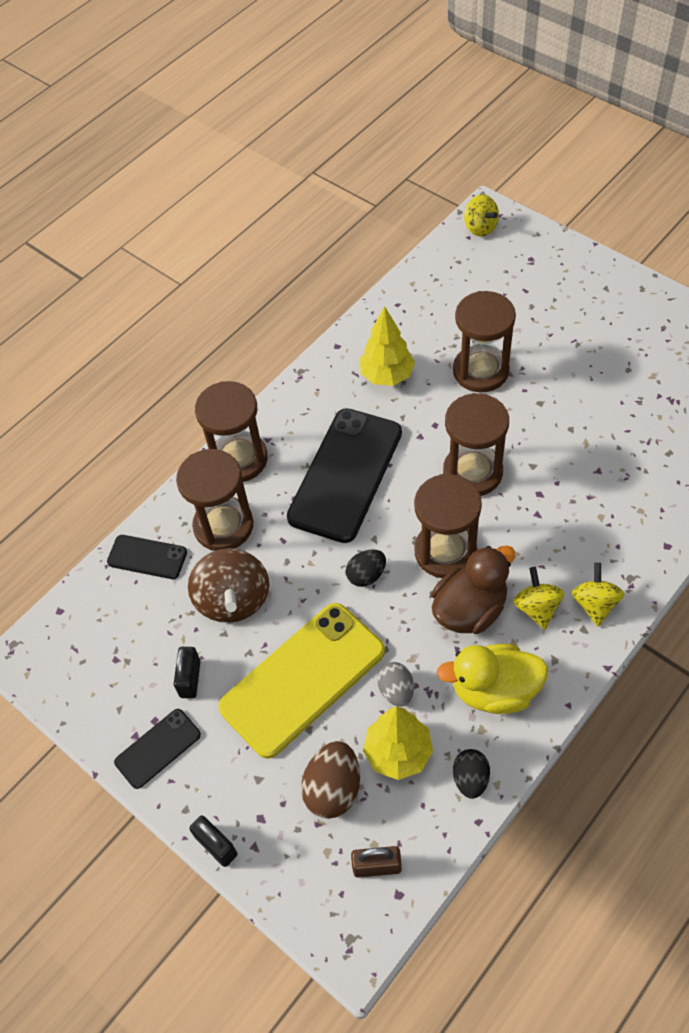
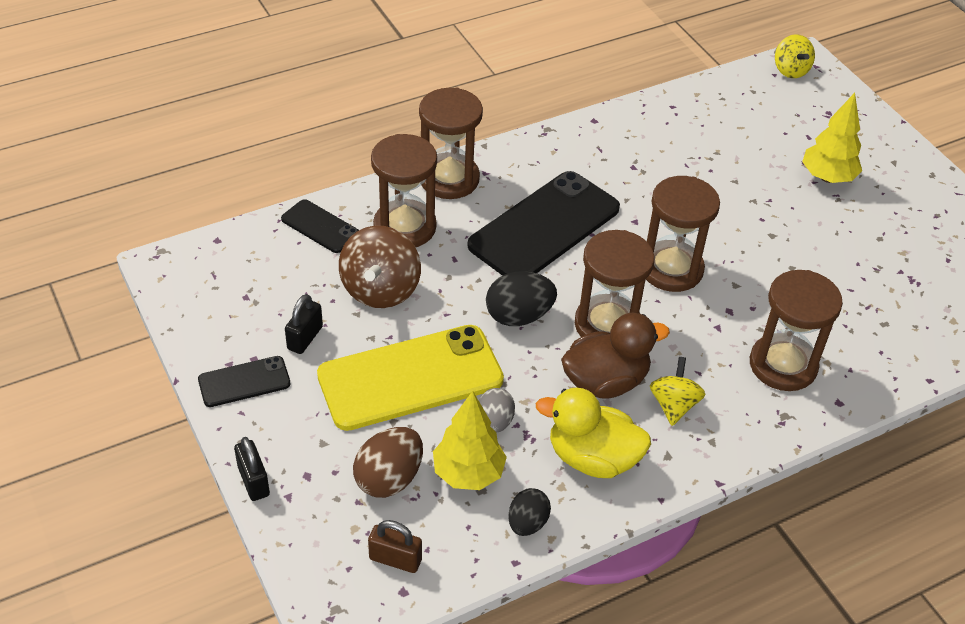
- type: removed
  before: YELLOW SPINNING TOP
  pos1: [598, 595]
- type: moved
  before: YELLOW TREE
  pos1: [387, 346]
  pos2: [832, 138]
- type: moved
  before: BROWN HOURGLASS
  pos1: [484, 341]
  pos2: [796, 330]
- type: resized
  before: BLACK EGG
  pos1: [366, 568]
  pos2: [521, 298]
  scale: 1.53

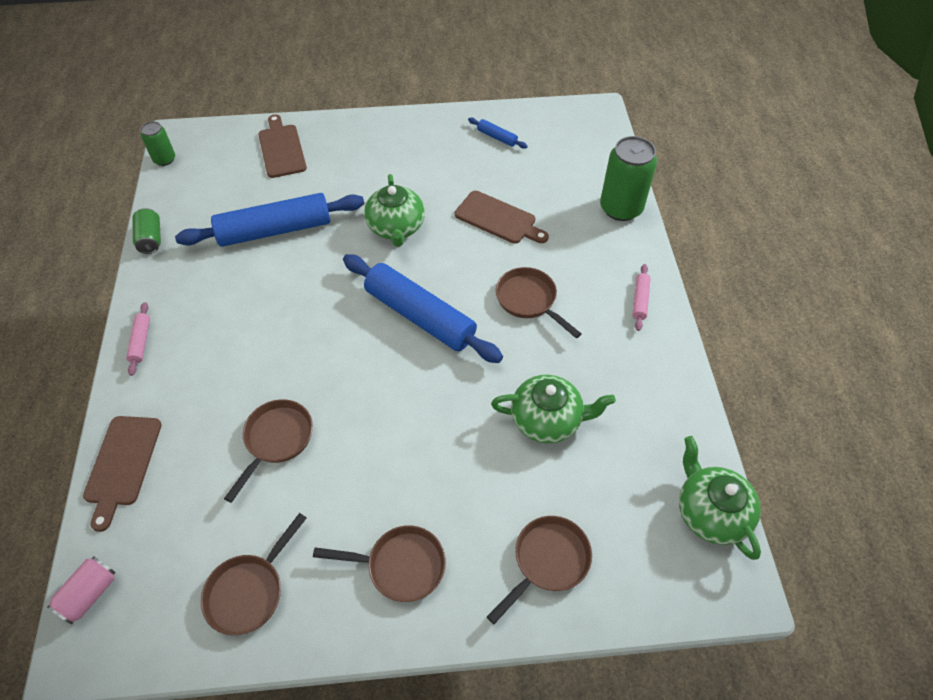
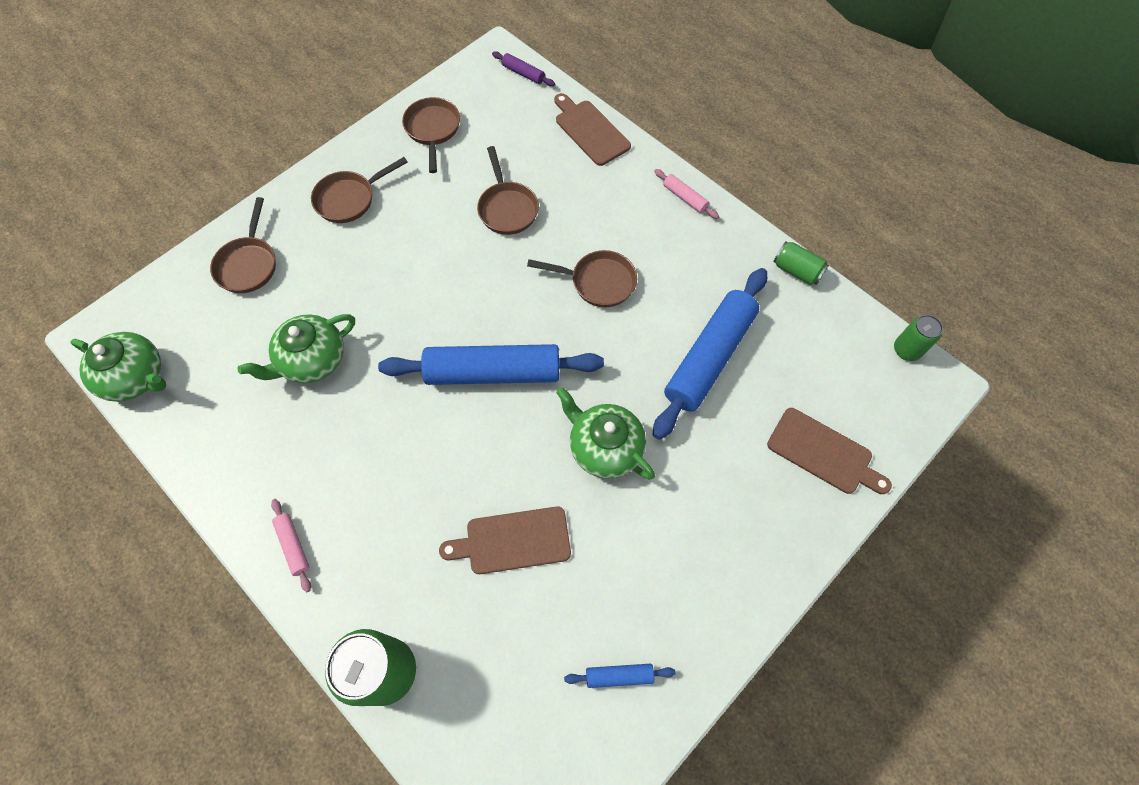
- type: moved
  before: BROWN PAN
  pos1: [539, 302]
  pos2: [582, 278]
- type: replaced
  before: PINK CAN
  after: PURPLE ROLLING PIN
  pos1: [81, 590]
  pos2: [523, 68]

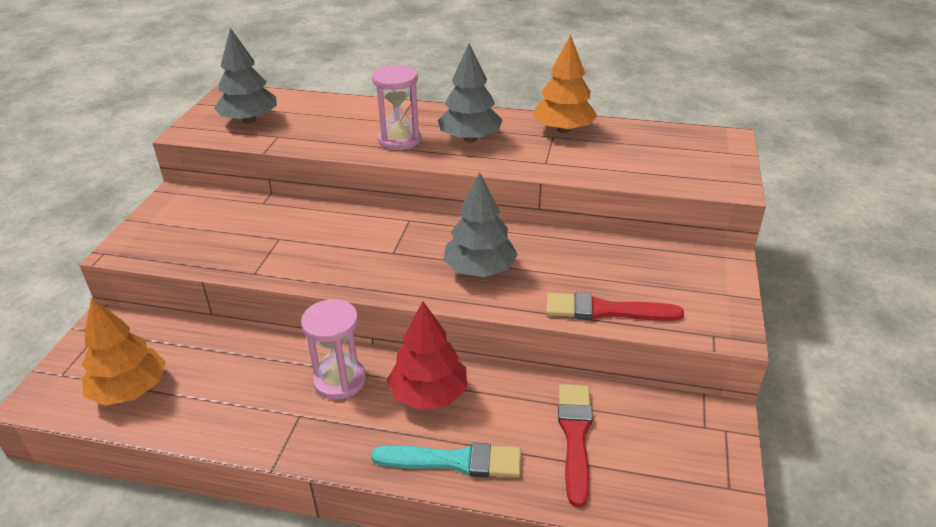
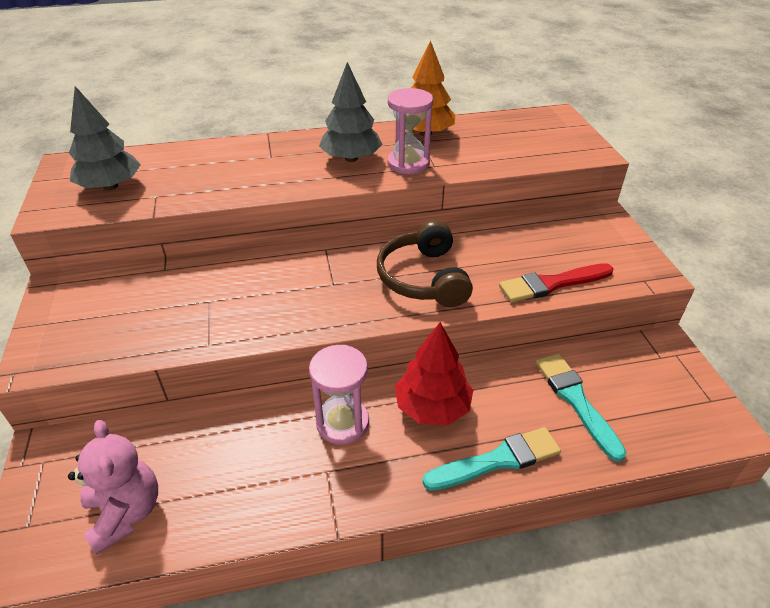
- type: moved
  before: PINK HOURGLASS
  pos1: [396, 107]
  pos2: [410, 131]
- type: replaced
  before: ORANGE TREE
  after: PINK TEDDY BEAR
  pos1: [124, 351]
  pos2: [113, 487]
- type: replaced
  before: GREY TREE
  after: BROWN HEADPHONES
  pos1: [481, 224]
  pos2: [425, 263]
- type: recoloured
  before: RED BRUSH
  after: TURQUOISE BRUSH
  pos1: [575, 445]
  pos2: [581, 407]

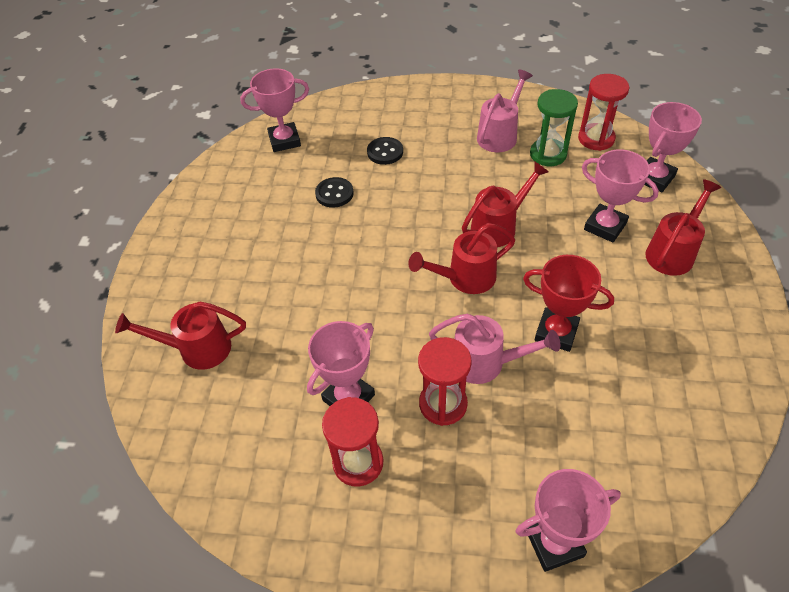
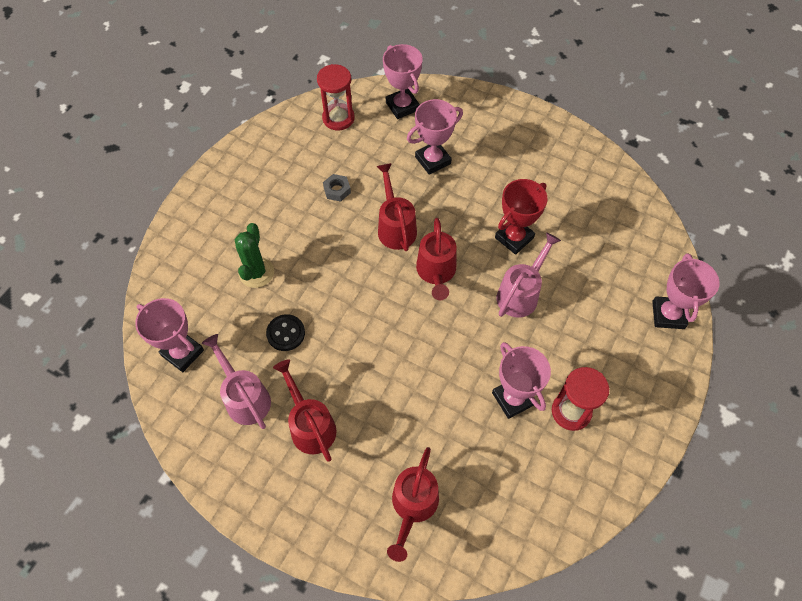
- type: removed
  before: RED HOURGLASS
  pos1: [445, 381]
- type: removed
  before: GREEN HOURGLASS
  pos1: [554, 127]
- type: added
  after: GREY NUT
  pos2: [337, 188]
- type: moved
  before: PINK WATERING CAN
  pos1: [505, 110]
  pos2: [236, 381]
- type: moved
  before: RED WATERING CAN
  pos1: [683, 227]
  pos2: [305, 410]
- type: replaced
  before: BLACK BUTTON
  after: GREEN CACTUS
  pos1: [385, 151]
  pos2: [254, 255]
- type: turned
  before: PINK TROPHY
  pos1: [274, 110]
  pos2: [169, 335]
  turn: -60

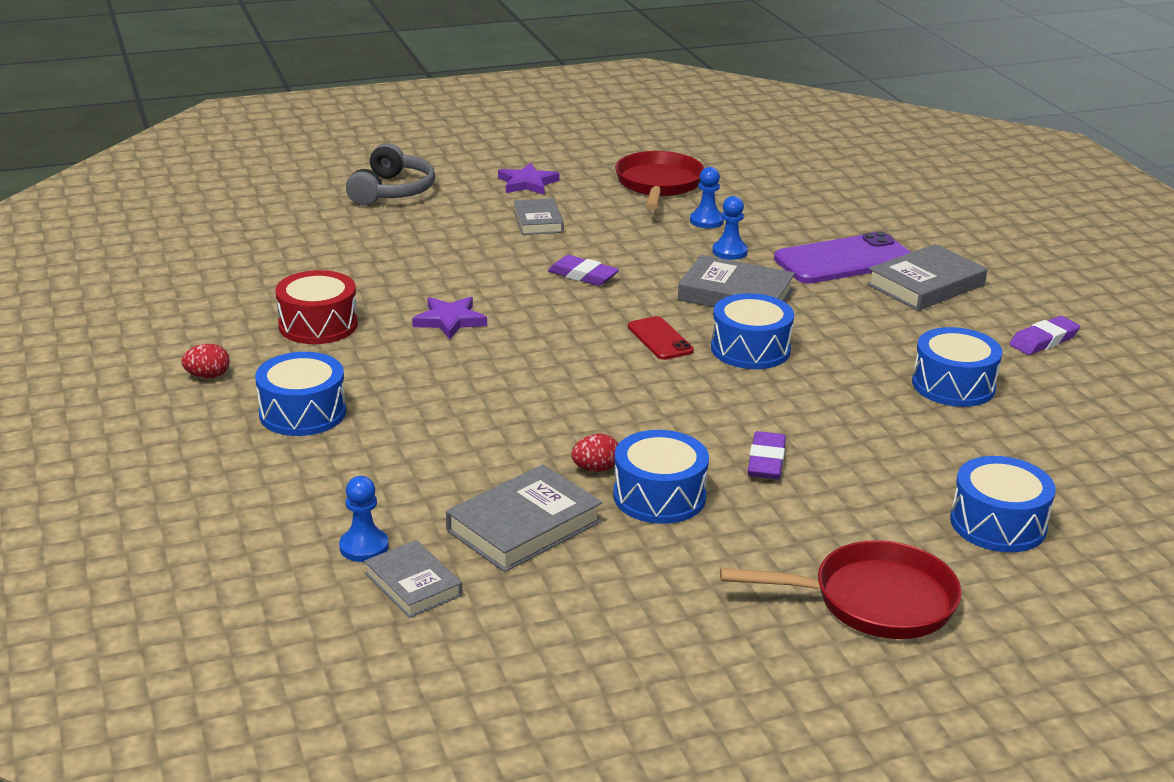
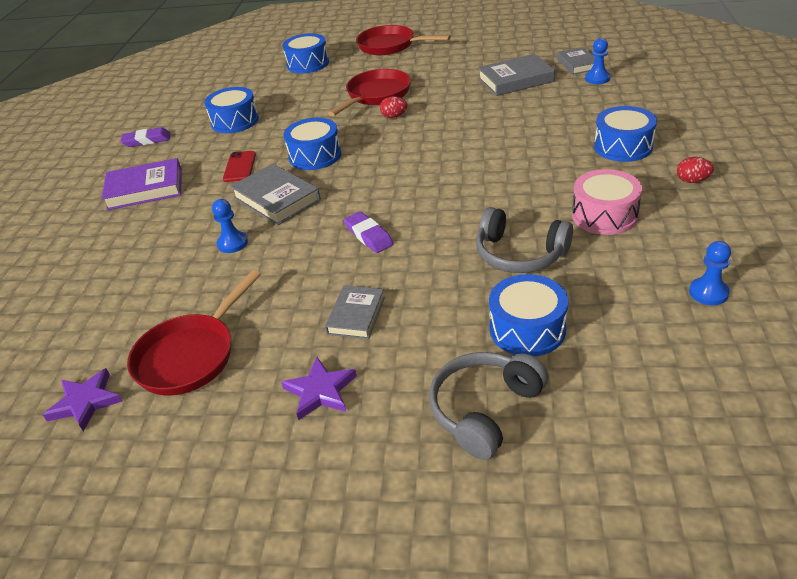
- type: removed
  before: PURPLE PHONE
  pos1: [842, 257]
- type: added
  after: GREY HEADPHONES
  pos2: [524, 240]
- type: moved
  before: PURPLE STAR
  pos1: [449, 318]
  pos2: [82, 399]
- type: moved
  before: RED EGG
  pos1: [594, 453]
  pos2: [394, 107]
- type: moved
  before: BLUE DRUM
  pos1: [661, 477]
  pos2: [528, 315]
- type: moved
  before: RED PHONE
  pos1: [661, 338]
  pos2: [239, 166]
- type: moved
  before: BLUE PAWN
  pos1: [707, 197]
  pos2: [710, 273]
- type: replaced
  before: PURPLE ERASER
  after: RED PAN
  pos1: [767, 455]
  pos2: [369, 92]
- type: recoloured
  before: RED DRUM
  after: PINK DRUM
  pos1: [316, 307]
  pos2: [607, 202]
- type: recoloured
  before: GREY BOOK
  after: PURPLE BOOK
  pos1: [927, 277]
  pos2: [141, 184]

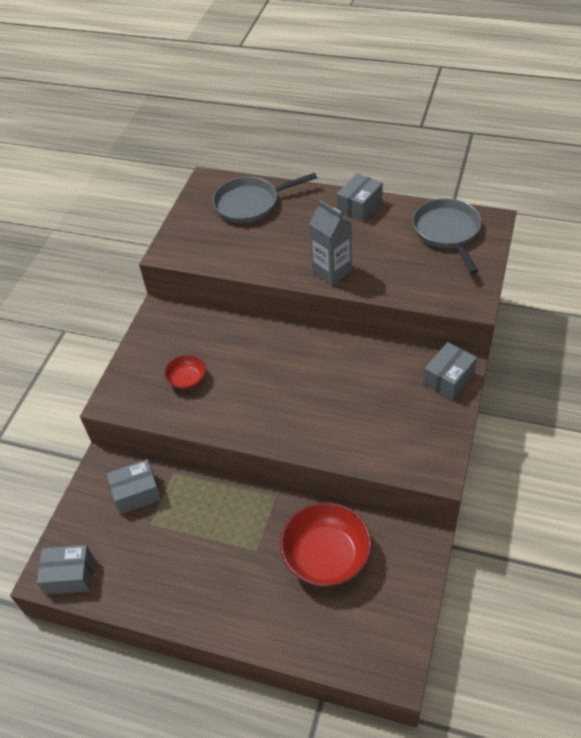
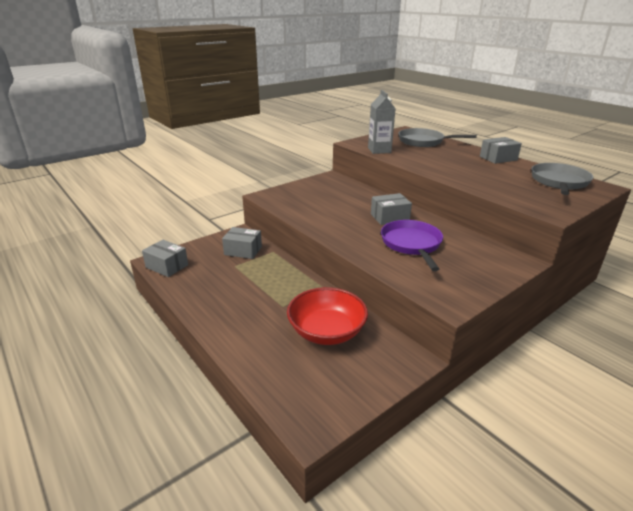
- type: removed
  before: RED BOWL
  pos1: [185, 372]
- type: added
  after: PURPLE PAN
  pos2: [412, 245]
- type: moved
  before: GREY CARTON
  pos1: [330, 243]
  pos2: [382, 122]
- type: moved
  before: GREY BOX
  pos1: [450, 371]
  pos2: [391, 209]

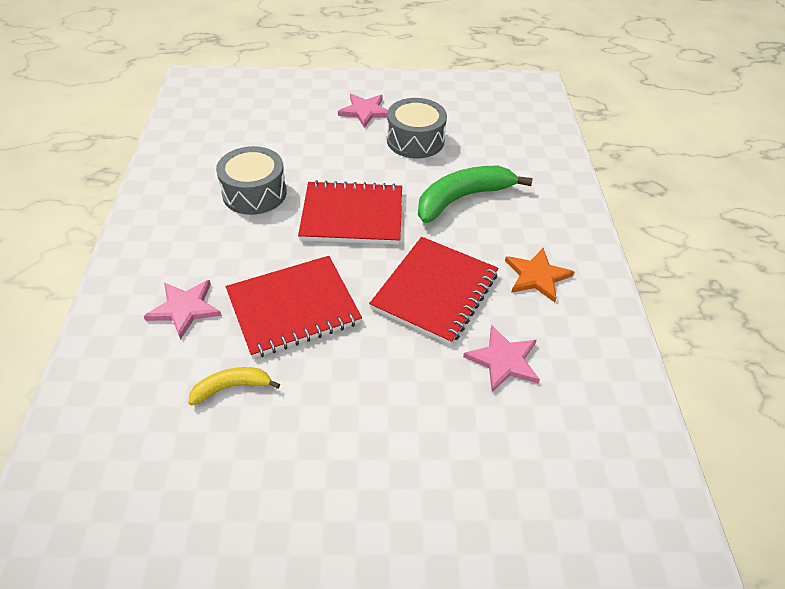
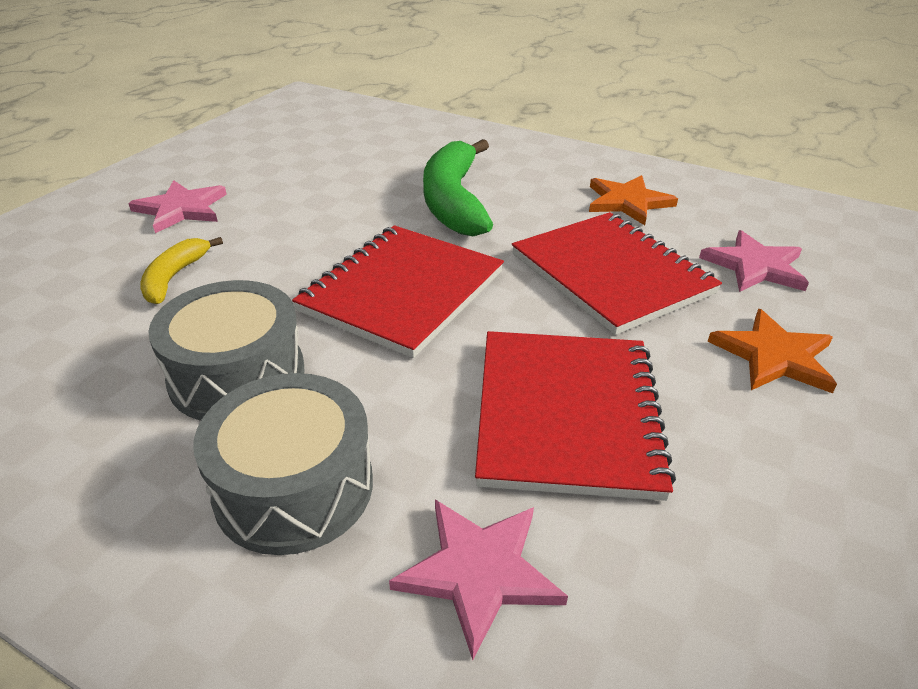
- type: added
  after: ORANGE STAR
  pos2: [772, 351]
- type: moved
  before: YELLOW BANANA
  pos1: [234, 386]
  pos2: [181, 270]
- type: moved
  before: GREY DRUM
  pos1: [417, 128]
  pos2: [283, 464]

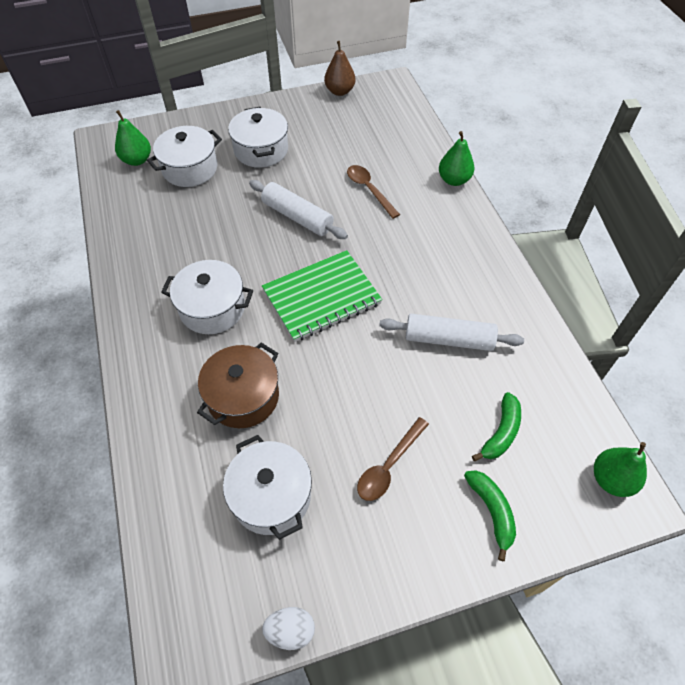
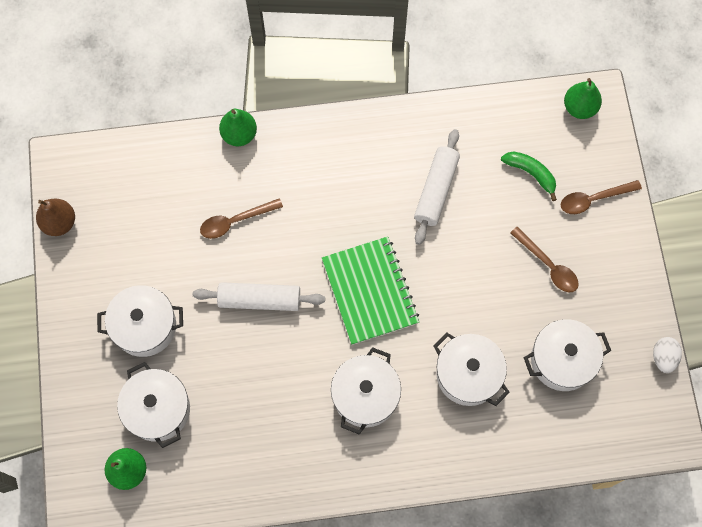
- type: replaced
  before: GREEN BANANA
  after: BROWN SPOON
  pos1: [490, 515]
  pos2: [601, 197]
- type: recoloured
  before: BROWN POT
  after: WHITE POT
  pos1: [238, 385]
  pos2: [471, 369]
- type: turned
  before: WHITE ROLLING PIN
  pos1: [298, 209]
  pos2: [259, 296]
  turn: 45

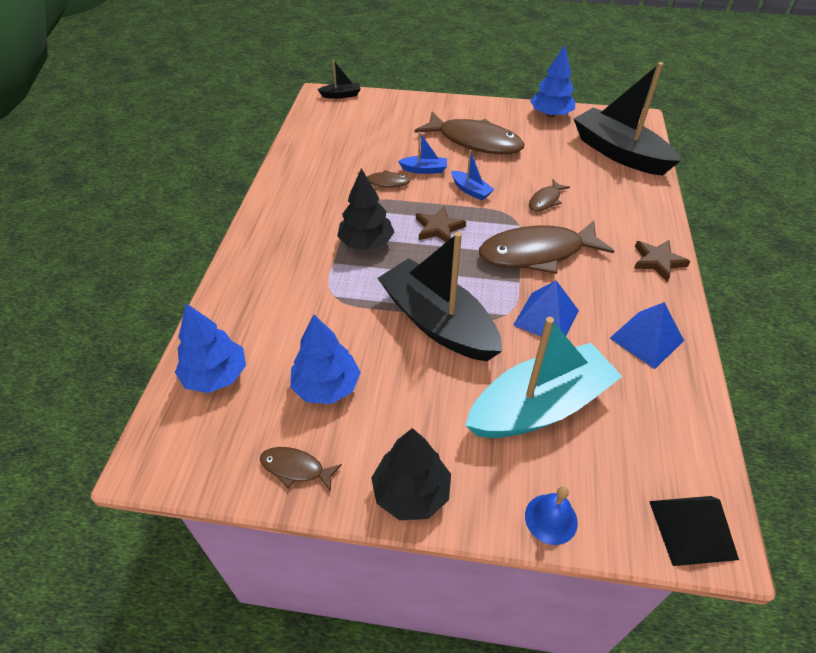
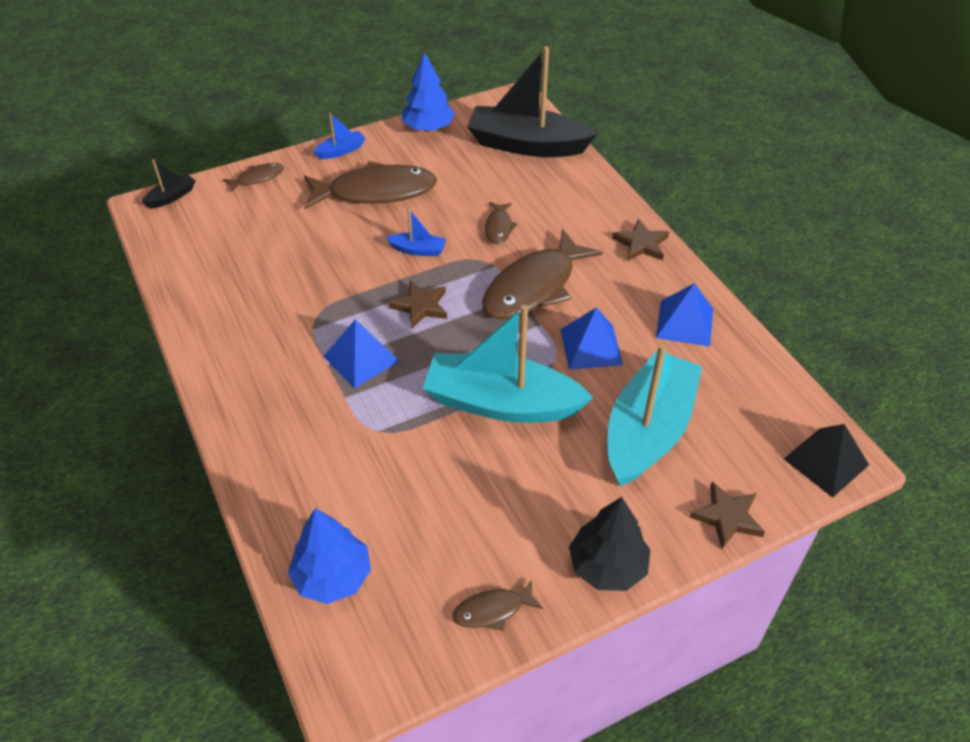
- type: removed
  before: BLUE TREE
  pos1: [325, 359]
- type: moved
  before: BROWN FISH
  pos1: [384, 178]
  pos2: [253, 177]
- type: moved
  before: BLUE BOAT
  pos1: [422, 153]
  pos2: [339, 136]
- type: replaced
  before: BLACK TREE
  after: BLUE PYRAMID
  pos1: [365, 209]
  pos2: [361, 353]
- type: replaced
  before: BLUE BELL
  after: BROWN STAR
  pos1: [551, 515]
  pos2: [727, 515]
- type: recoloured
  before: BLACK BOAT
  after: TURQUOISE BOAT
  pos1: [439, 296]
  pos2: [508, 364]

